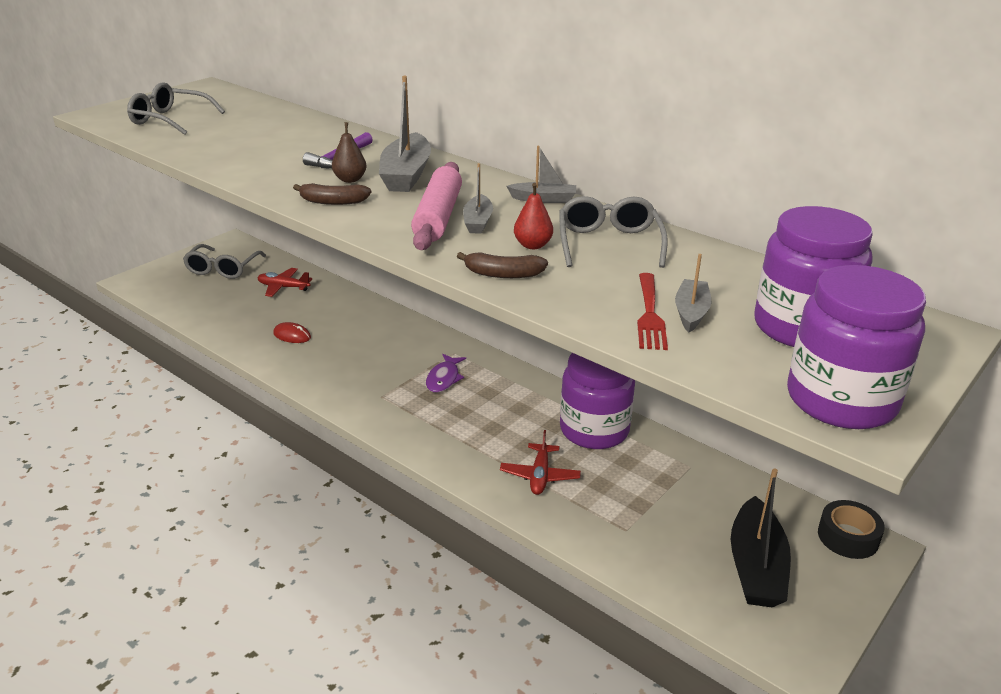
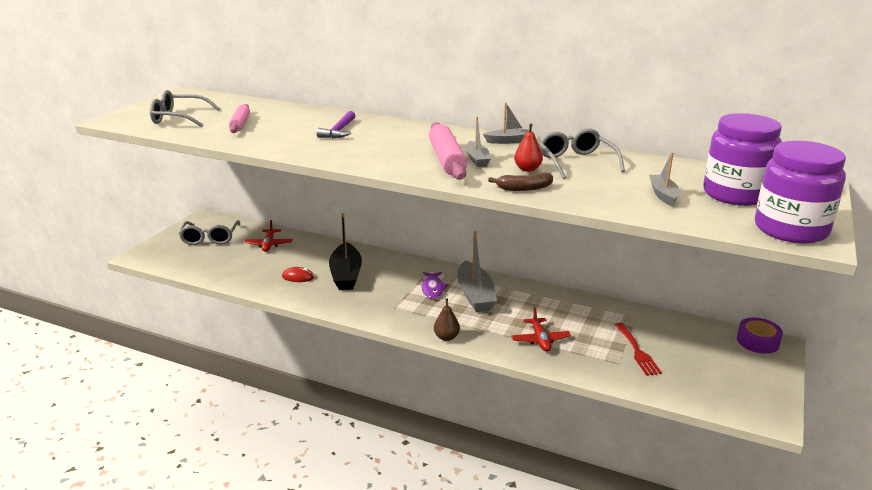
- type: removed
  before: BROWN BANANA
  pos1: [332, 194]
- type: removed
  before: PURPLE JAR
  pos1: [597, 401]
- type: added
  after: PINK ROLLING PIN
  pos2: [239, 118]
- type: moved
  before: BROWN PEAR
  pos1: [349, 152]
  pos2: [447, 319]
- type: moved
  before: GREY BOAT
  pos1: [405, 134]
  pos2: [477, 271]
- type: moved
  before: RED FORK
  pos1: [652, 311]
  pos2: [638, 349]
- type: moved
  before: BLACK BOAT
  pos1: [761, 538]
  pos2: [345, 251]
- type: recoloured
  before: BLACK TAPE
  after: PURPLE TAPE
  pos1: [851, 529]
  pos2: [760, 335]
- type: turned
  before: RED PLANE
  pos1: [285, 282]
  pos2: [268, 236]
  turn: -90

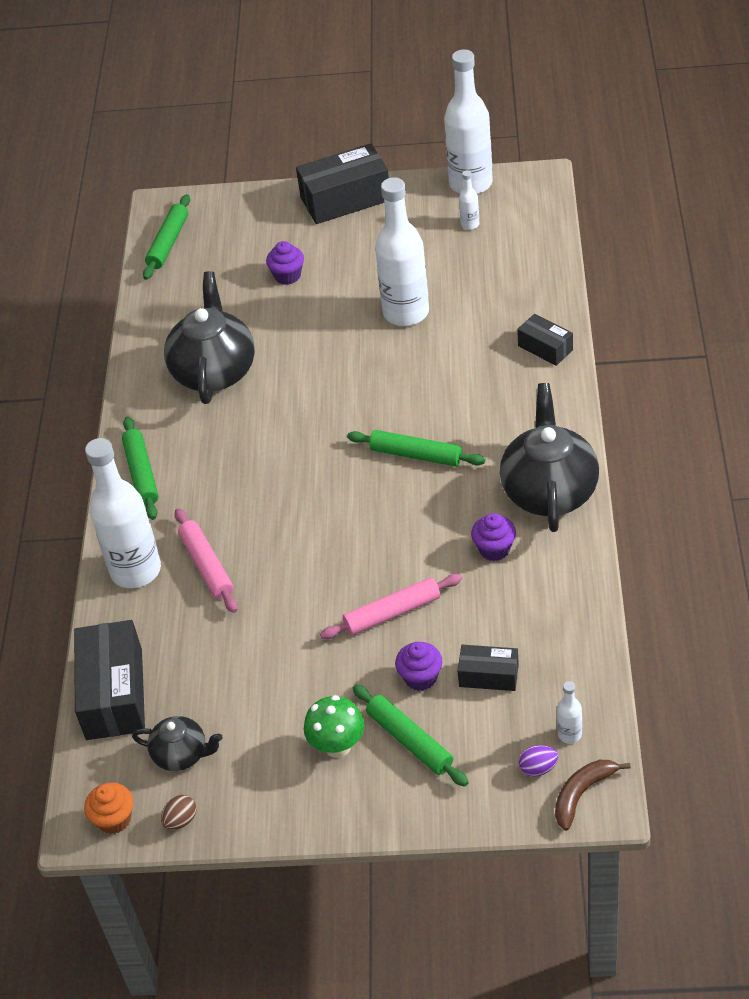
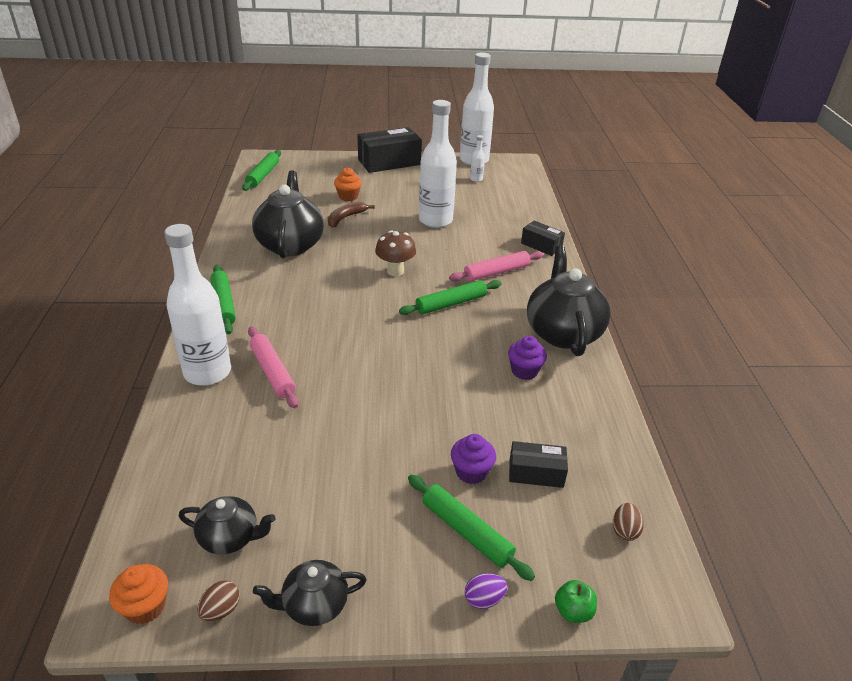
- type: removed
  before: BLACK BOX
  pos1: [109, 680]
- type: removed
  before: GREEN MUSHROOM
  pos1: [334, 726]
- type: added
  after: BLACK TEAPOT
  pos2: [309, 593]
- type: added
  after: BROWN MUSHROOM
  pos2: [395, 253]
- type: added
  after: GREEN APPLE
  pos2: [576, 601]
- type: moved
  before: PINK ROLLING PIN
  pos1: [391, 606]
  pos2: [496, 266]
- type: moved
  before: PURPLE EGG
  pos1: [538, 761]
  pos2: [486, 591]
- type: moved
  before: BROWN BANANA
  pos1: [593, 795]
  pos2: [351, 215]
- type: replaced
  before: WHITE BOTTLE
  after: BROWN EGG
  pos1: [569, 712]
  pos2: [628, 522]
- type: recoloured
  before: PURPLE CUPCAKE
  after: ORANGE CUPCAKE
  pos1: [285, 263]
  pos2: [348, 184]
- type: turned
  before: GREEN ROLLING PIN
  pos1: [416, 448]
  pos2: [450, 297]
  turn: -45

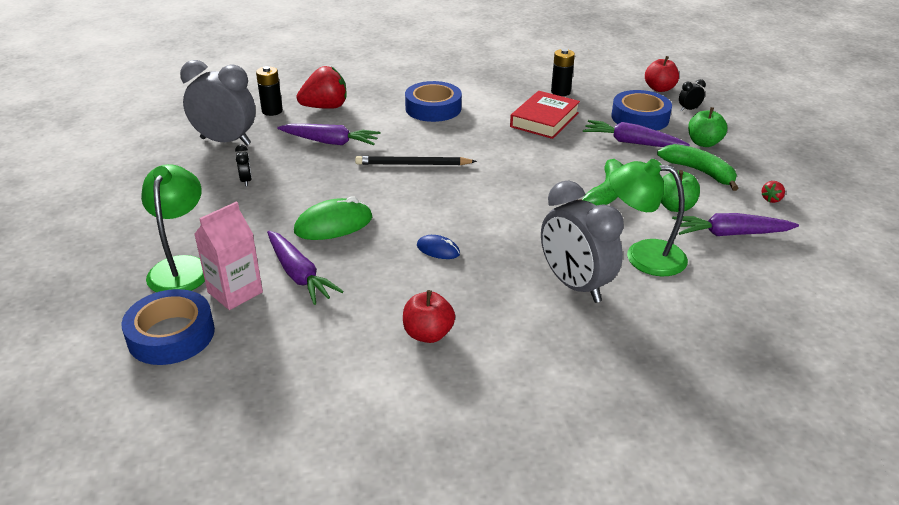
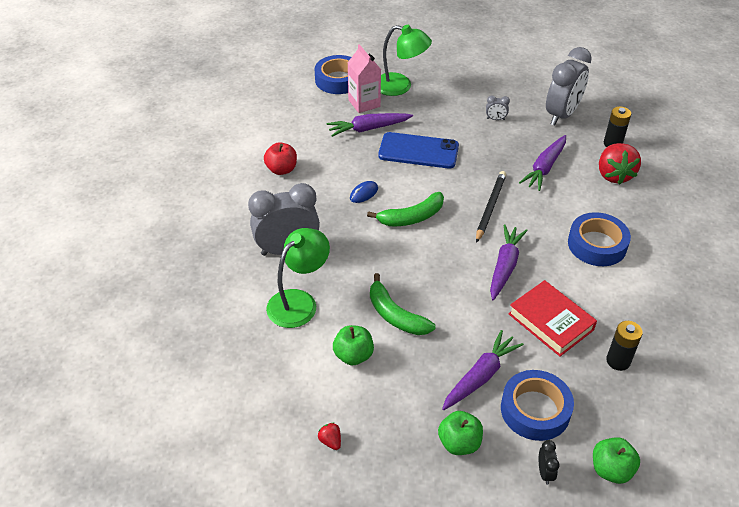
- type: moved
  before: GREEN BANANA
  pos1: [697, 167]
  pos2: [405, 209]
- type: moved
  before: PURPLE CARROT
  pos1: [735, 224]
  pos2: [509, 262]
- type: replaced
  before: GREEN MOUSE
  after: BLUE PHONE
  pos1: [333, 218]
  pos2: [418, 150]
- type: recoloured
  before: BLACK CLOCK
  after: GREY CLOCK
  pos1: [243, 165]
  pos2: [498, 107]
- type: recoloured
  before: RED APPLE
  after: GREEN APPLE
  pos1: [662, 74]
  pos2: [616, 460]

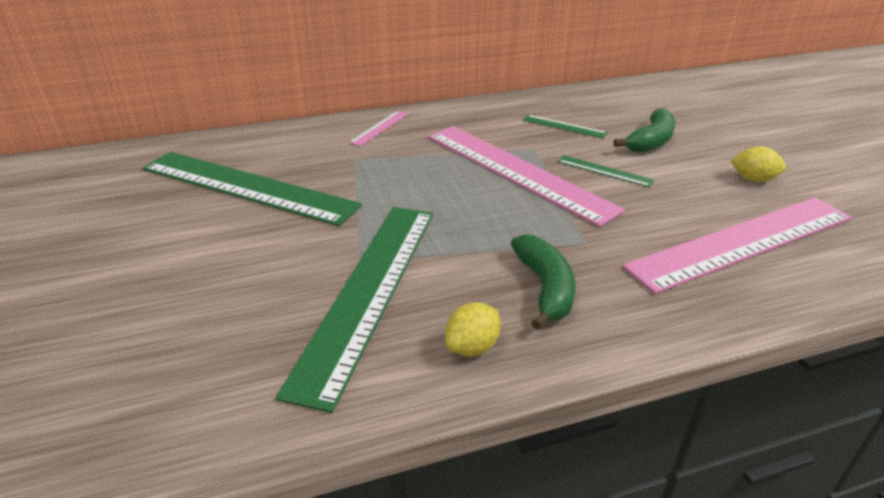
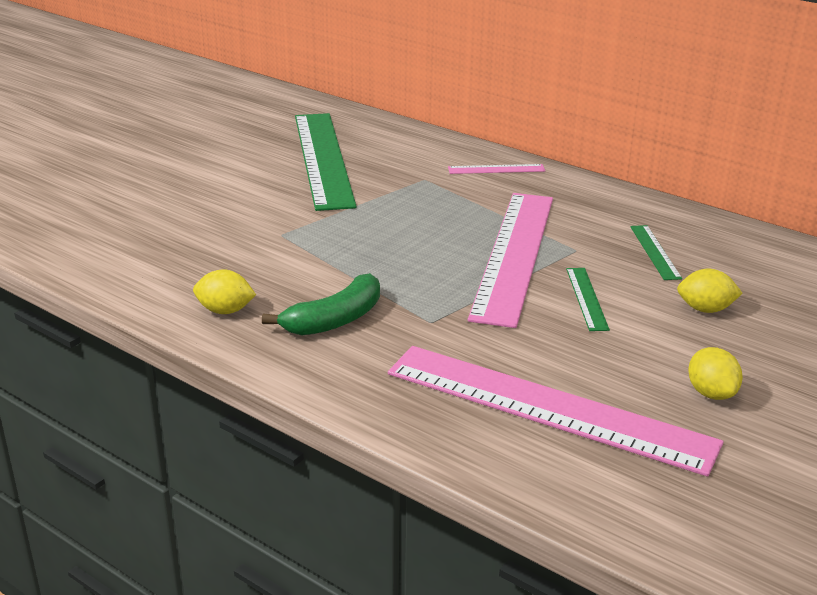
- type: removed
  before: GREEN RULER
  pos1: [354, 310]
- type: replaced
  before: GREEN BANANA
  after: YELLOW LEMON
  pos1: [645, 130]
  pos2: [710, 291]

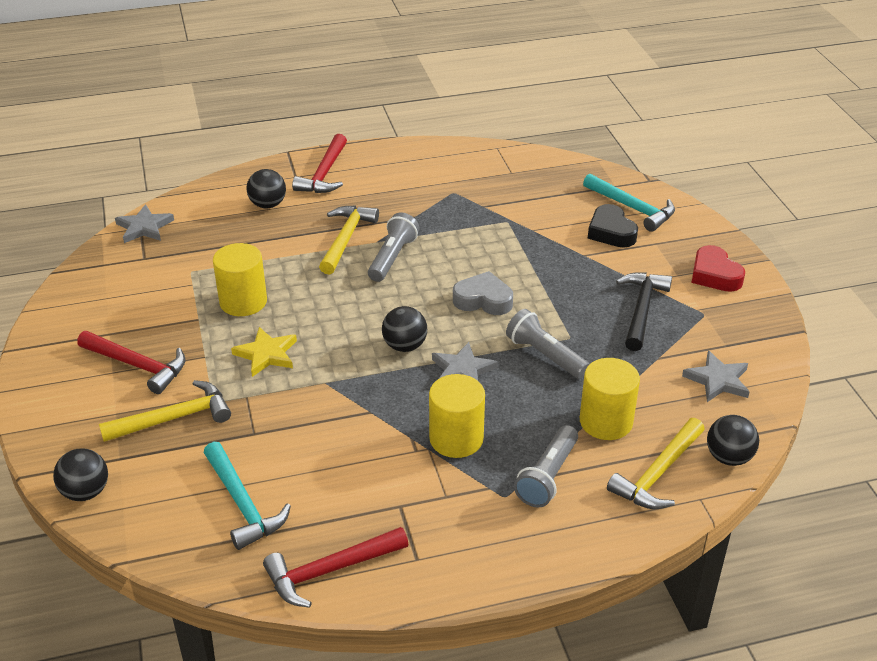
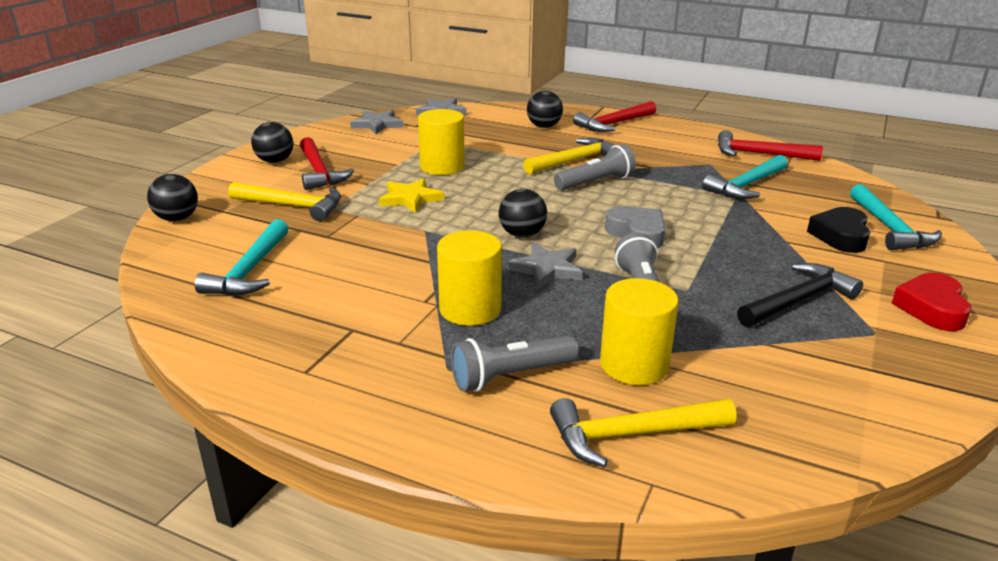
- type: added
  after: TURQUOISE HAMMER
  pos2: [745, 177]
- type: moved
  before: RED HAMMER
  pos1: [336, 567]
  pos2: [770, 145]
- type: moved
  before: GREY STAR
  pos1: [716, 376]
  pos2: [376, 122]
- type: moved
  before: BLACK BALL
  pos1: [733, 440]
  pos2: [272, 142]

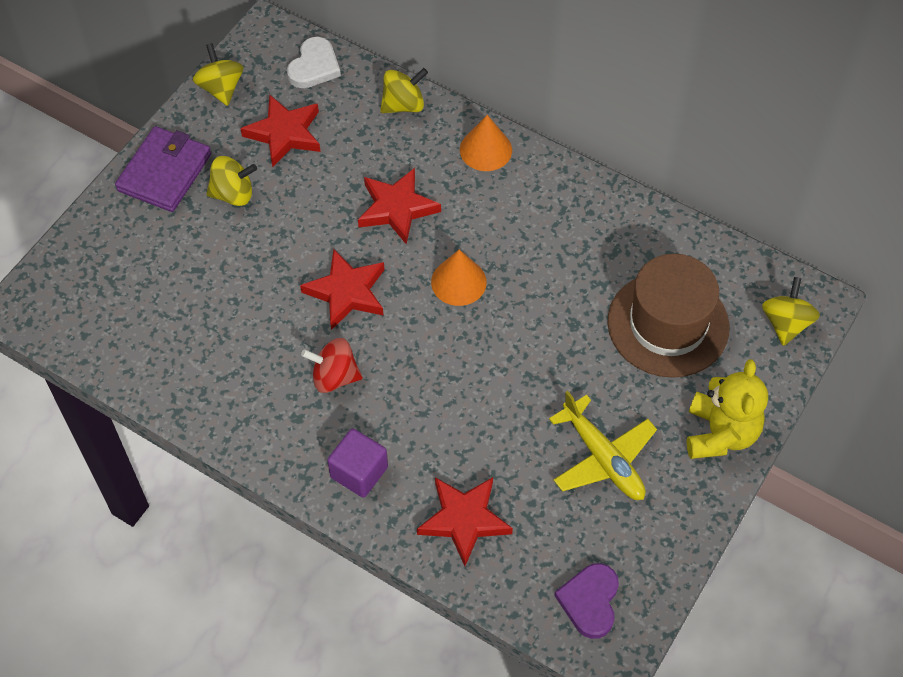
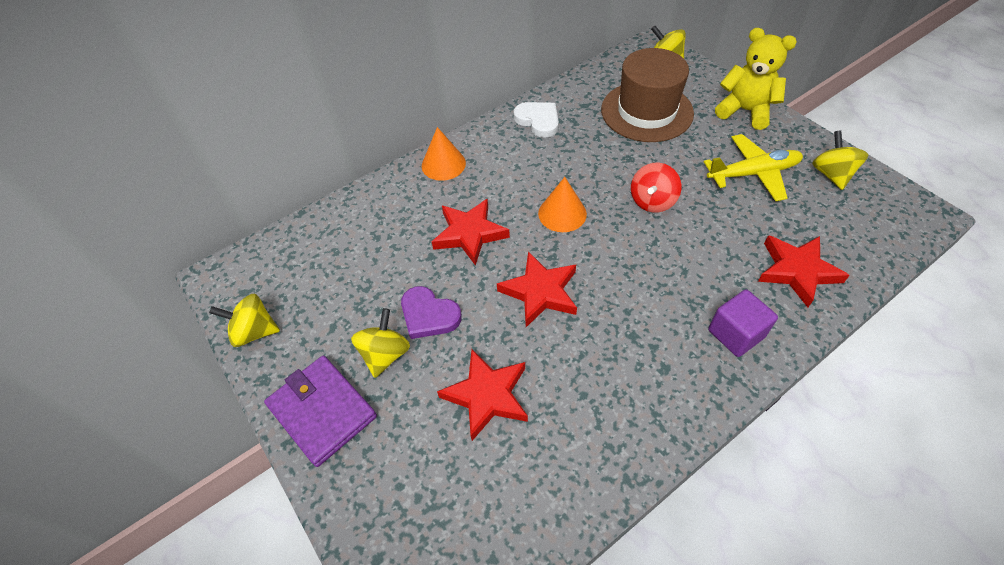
- type: moved
  before: RED STAR
  pos1: [280, 131]
  pos2: [482, 395]
- type: moved
  before: WHITE HEART
  pos1: [314, 62]
  pos2: [536, 120]
- type: moved
  before: RED SPINNING TOP
  pos1: [331, 365]
  pos2: [656, 188]
- type: moved
  before: YELLOW SPINNING TOP
  pos1: [404, 90]
  pos2: [840, 160]
- type: moved
  before: PURPLE HEART
  pos1: [586, 601]
  pos2: [431, 312]

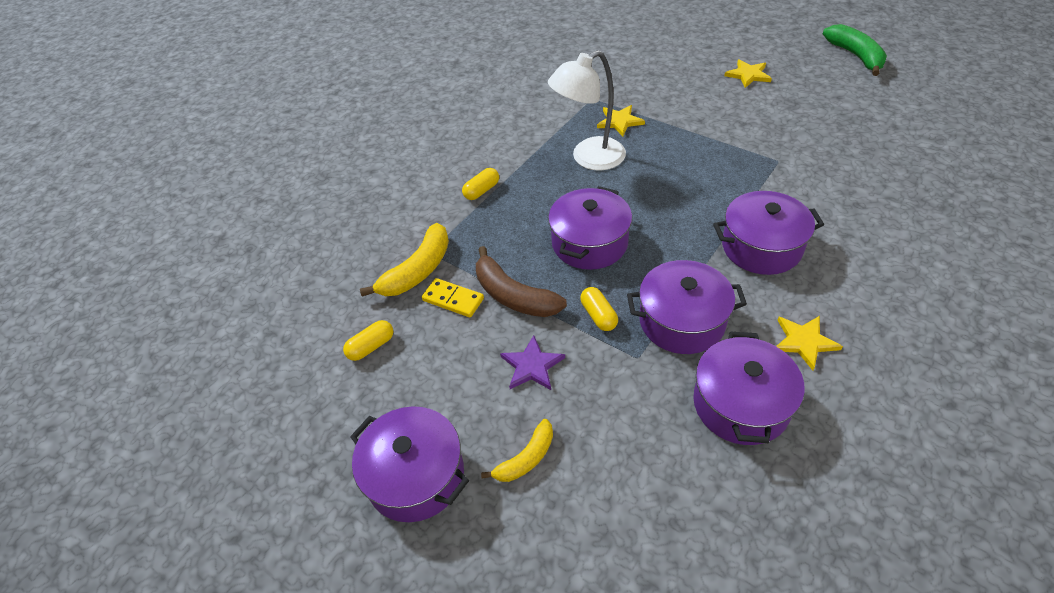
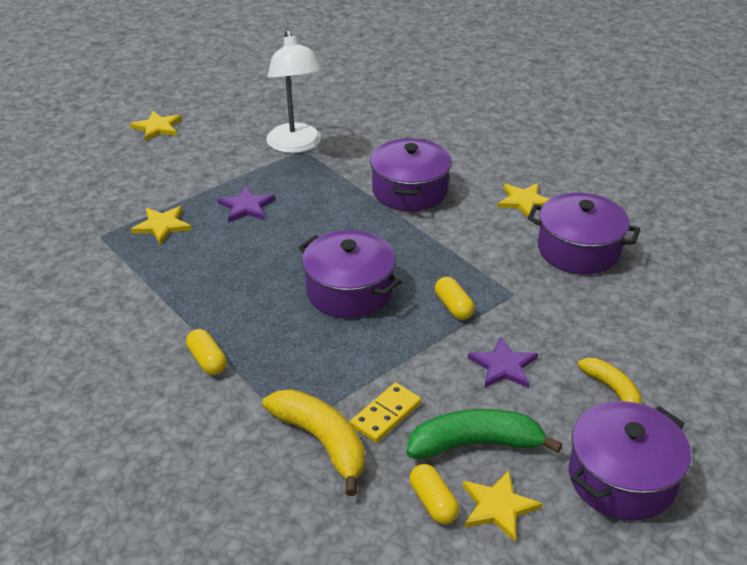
- type: removed
  before: BROWN BANANA
  pos1: [521, 281]
- type: removed
  before: PURPLE POT
  pos1: [687, 307]
- type: added
  after: PURPLE STAR
  pos2: [246, 204]
- type: added
  after: YELLOW STAR
  pos2: [502, 506]
- type: moved
  before: WHITE LAMP
  pos1: [587, 110]
  pos2: [294, 91]
- type: moved
  before: GREEN BANANA
  pos1: [855, 50]
  pos2: [484, 434]
- type: turned
  before: YELLOW CAPSULE
  pos1: [599, 309]
  pos2: [455, 298]
  turn: 75

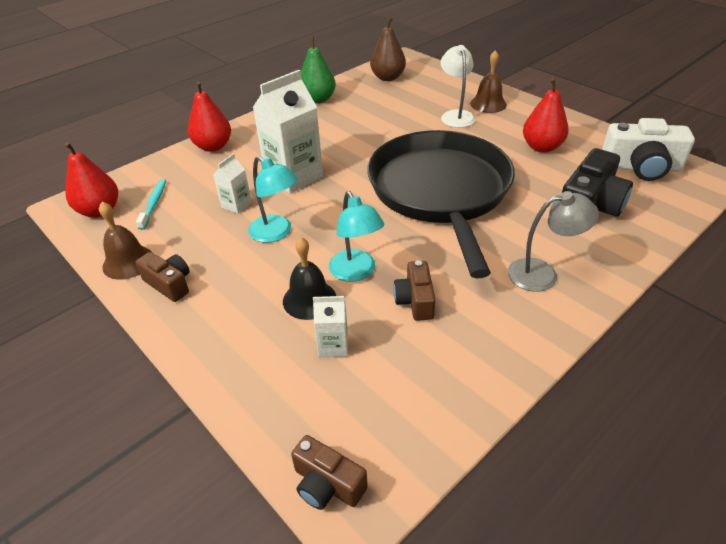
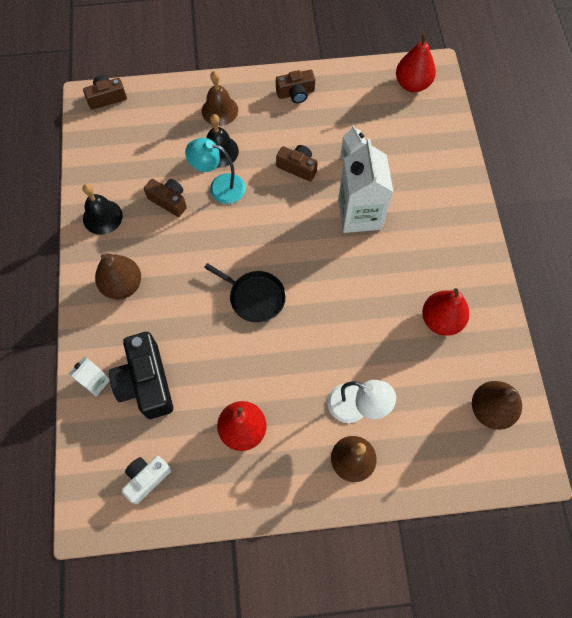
- type: removed
  before: TURQUOISE TOOTHBRUSH
  pos1: [151, 204]
- type: removed
  before: GREEN PEAR
  pos1: [318, 70]
- type: added
  after: BLACK BELL
  pos2: [102, 209]
- type: moved
  before: BROWN BELL
  pos1: [125, 241]
  pos2: [220, 98]
- type: moved
  before: RED PEAR
  pos1: [209, 116]
  pos2: [445, 312]
- type: moved
  before: WHITE CARTON
  pos1: [330, 326]
  pos2: [89, 376]
- type: replaced
  before: TURQUOISE LAMP
  after: BROWN CAMERA
  pos1: [273, 199]
  pos2: [297, 163]
- type: replaced
  before: GREY LAMP
  after: BROWN PEAR
  pos1: [553, 241]
  pos2: [118, 276]
- type: resized
  before: BLACK PAN
  pos1: [441, 204]
  pos2: [245, 293]
  scale: 0.41
- type: resized
  before: WHITE CAMERA
  pos1: [648, 149]
  pos2: [146, 480]
  scale: 0.59

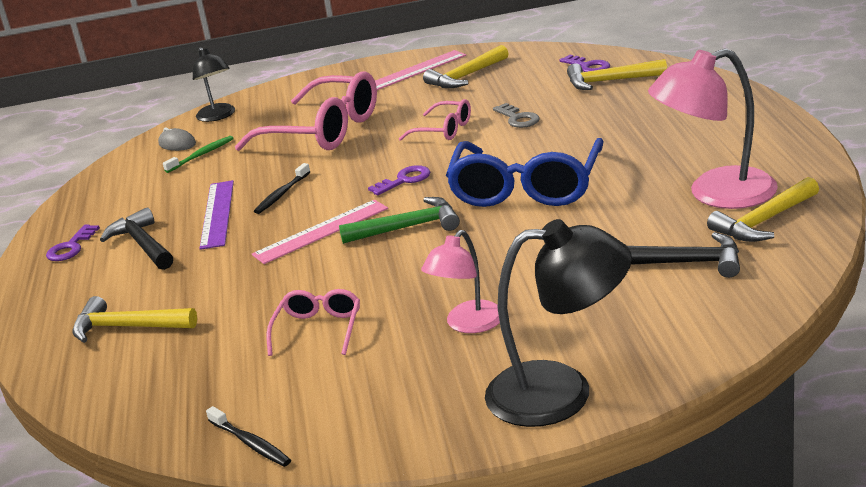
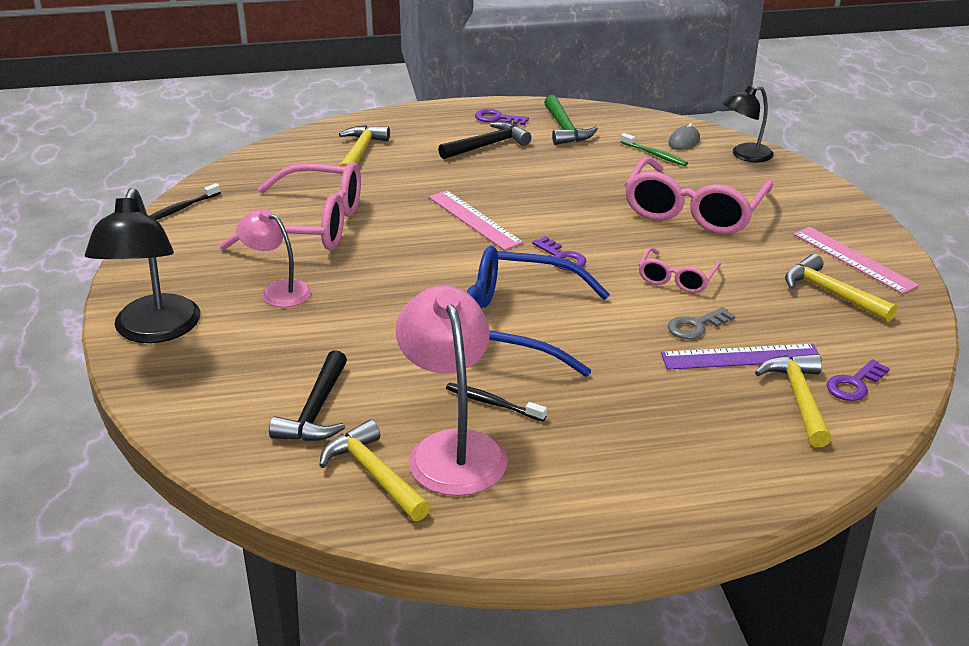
- type: moved
  before: PURPLE RULER
  pos1: [216, 215]
  pos2: [741, 357]
- type: moved
  before: BLACK TOOTHBRUSH
  pos1: [282, 188]
  pos2: [496, 402]
- type: moved
  before: GREEN HAMMER
  pos1: [399, 220]
  pos2: [571, 120]
- type: resized
  before: PINK GLASSES
  pos1: [313, 322]
  pos2: [290, 206]
  scale: 1.97

